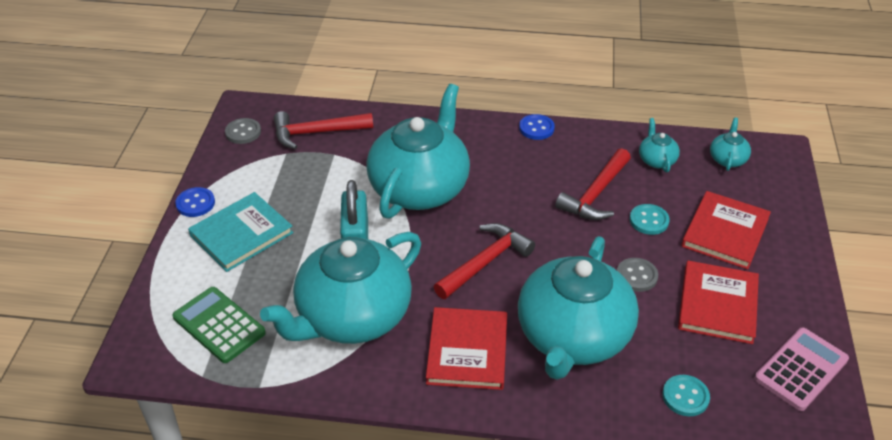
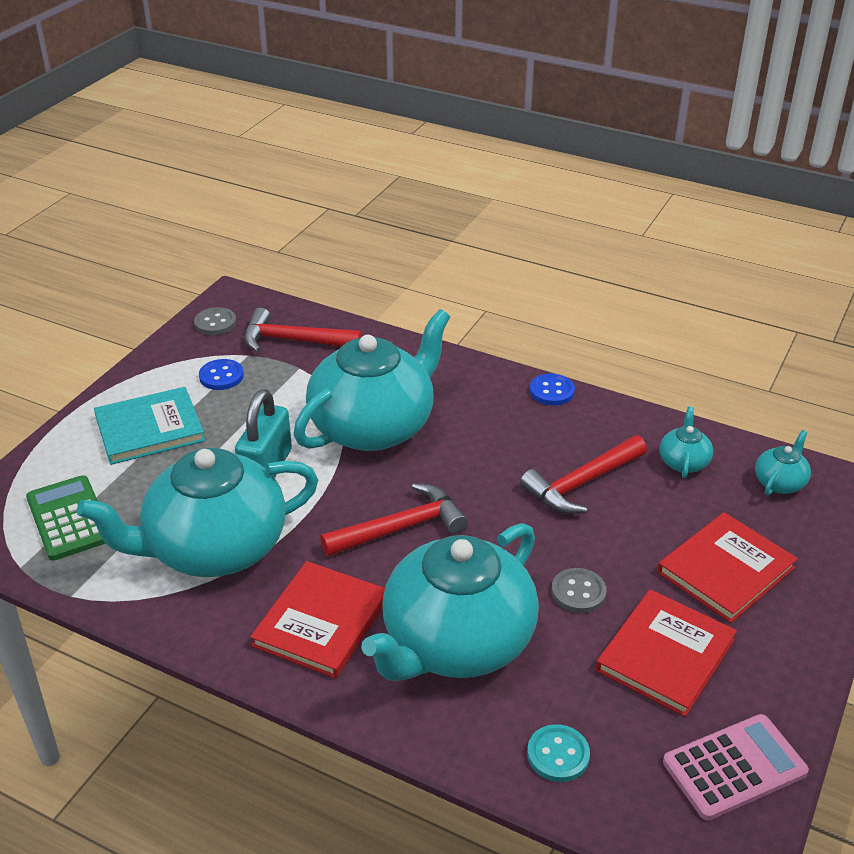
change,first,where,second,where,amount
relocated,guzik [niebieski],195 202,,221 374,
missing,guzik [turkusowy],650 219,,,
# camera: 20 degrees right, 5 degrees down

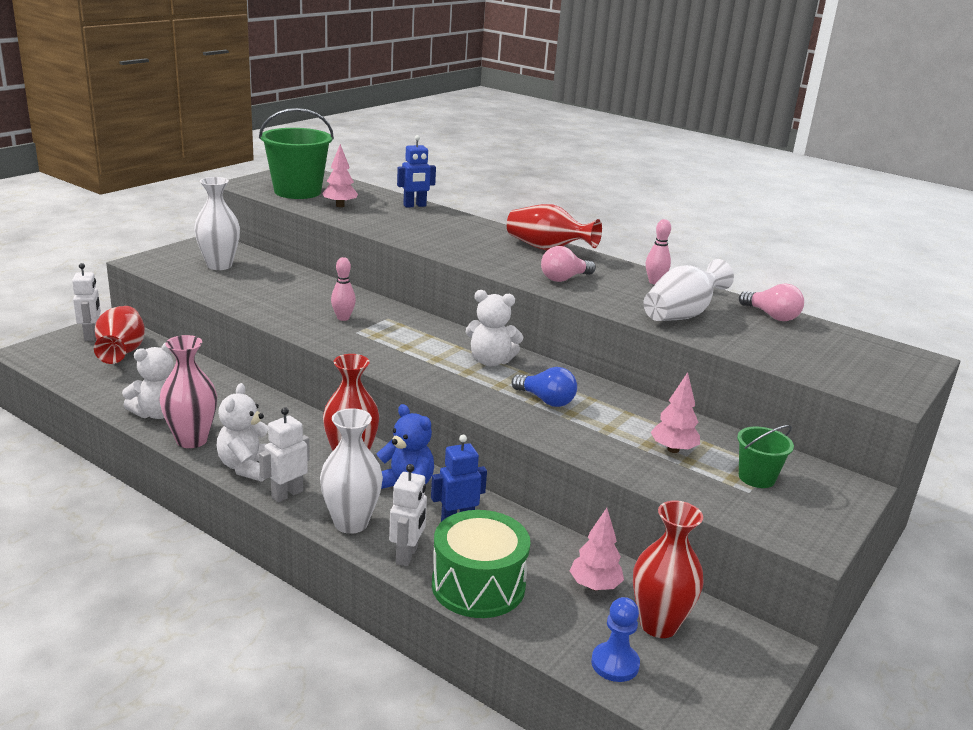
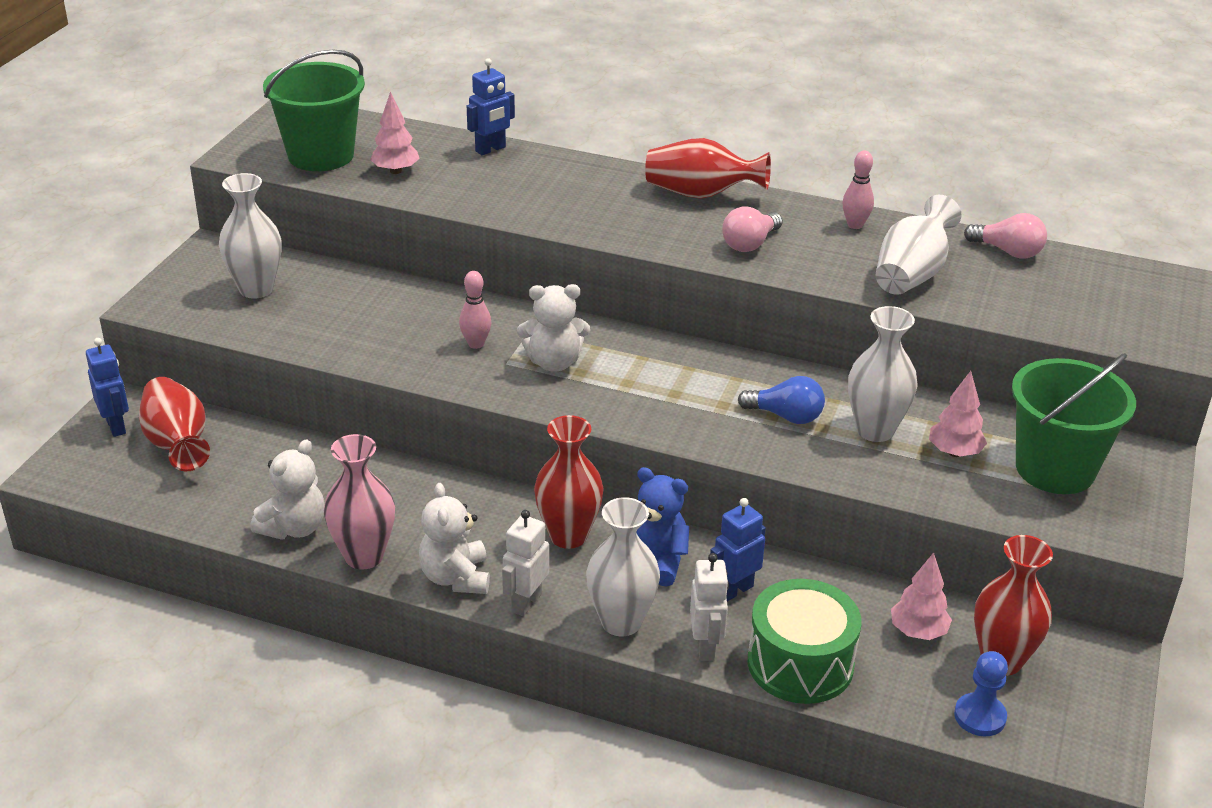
change,first,where,second,where,amount
colour,robot [biały],86 302,robot [niebieski],107 387,
relocated,miś [biały],494 328,,553 328,
size,wiadro [zielony],765 456,,1074 423,x1.92
appeared,,,wazon [biały],883 374,
# camera: 15 degrees left, 10 degrees up

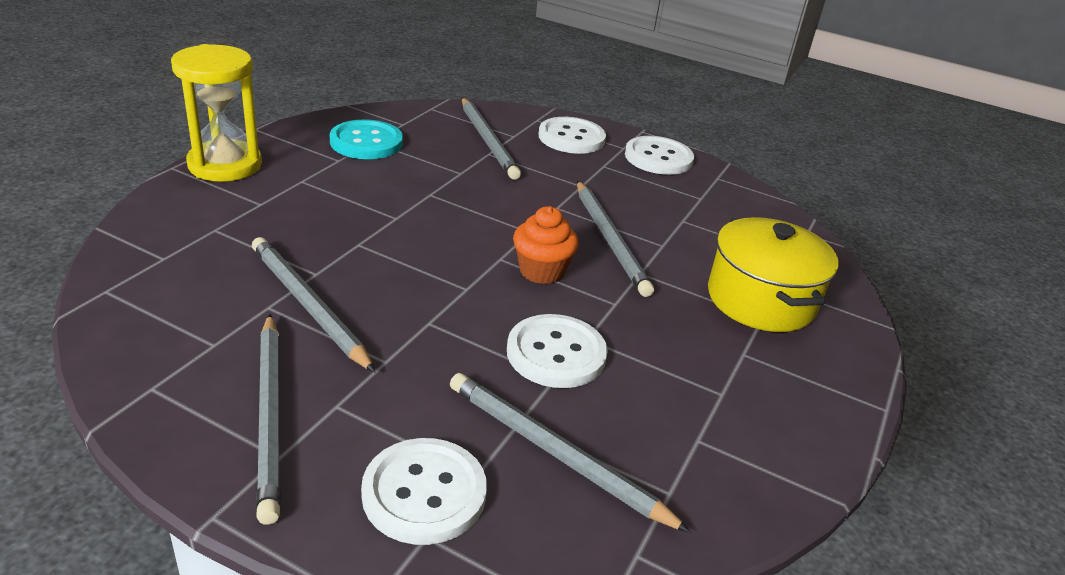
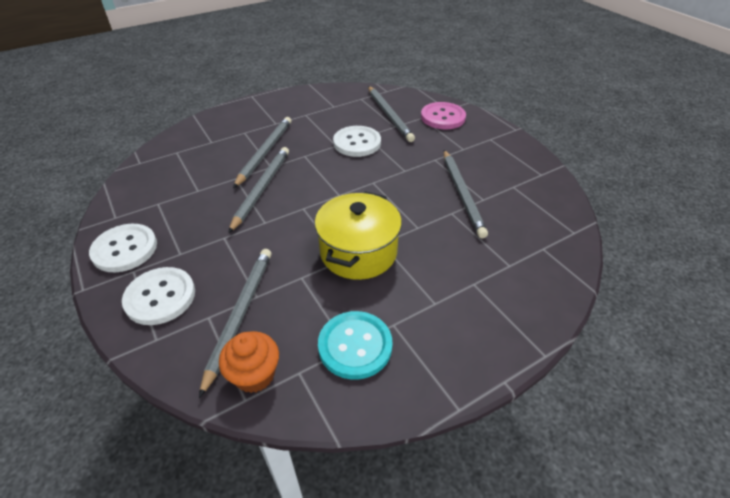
change,first,where,second,where,amount
missing,klepsydra [żółty],216 113,,,
relocated,muffinka [pomarańczowy],545 245,,249 362,
relocated,garnek [żółty],773 274,,358 235,
relocated,ołówek [szary],268 419,,262 152,
colour,guzik [biały],424 491,guzik [różowy],443 115,
# camera: 145 degrees left, 10 degrees up

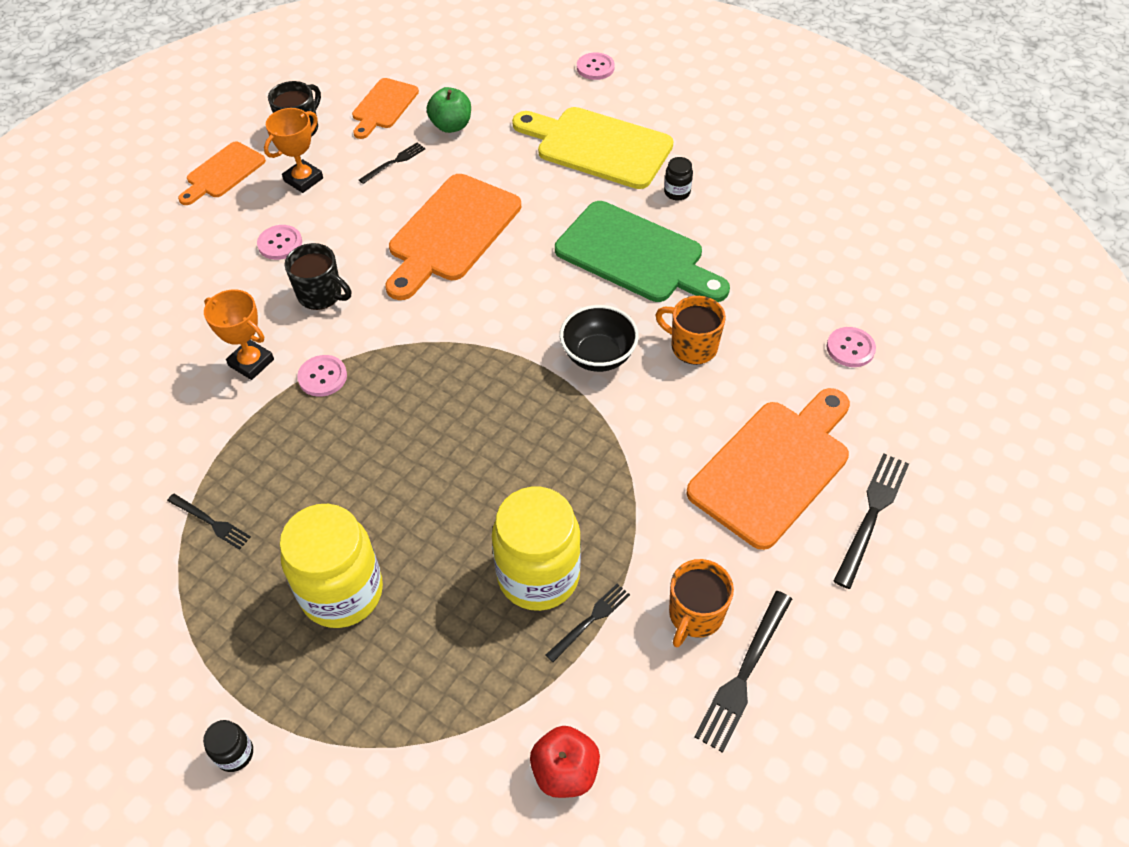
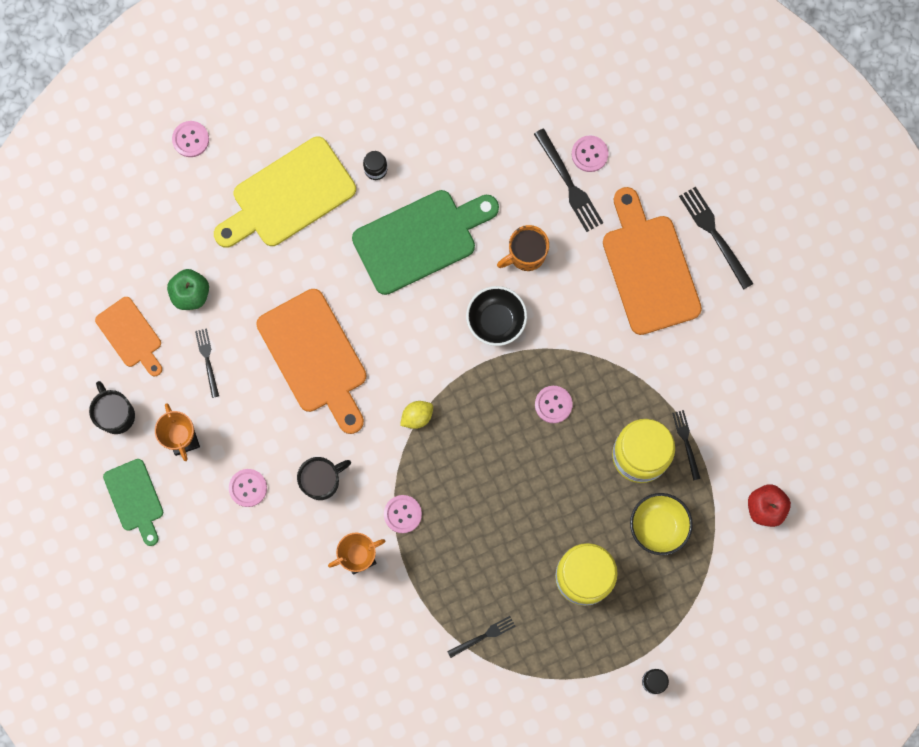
change,first,where,second,where,amount
colour,deska do krojenia [pomarańczowy],222 173,deska do krojenia [zielony],133 502,
missing,kubek [pomarańczowy],701 603,,,
relocated,widelec [czarny],743 672,,568 180,
appeared,,,guzik [różowy],554 404,
appeared,,,cytryna [żółty],416 415,
appeared,,,miska [żółty],661 524,
# camera: 60 degrees left, 25 degrees up

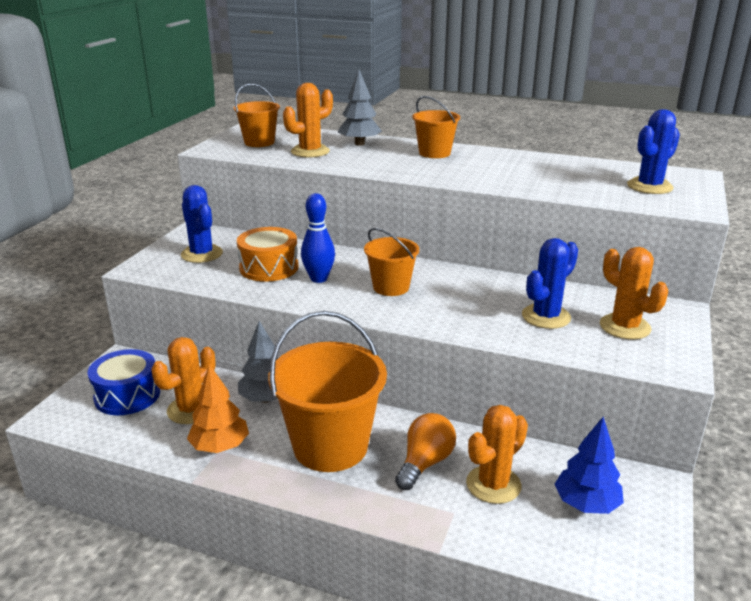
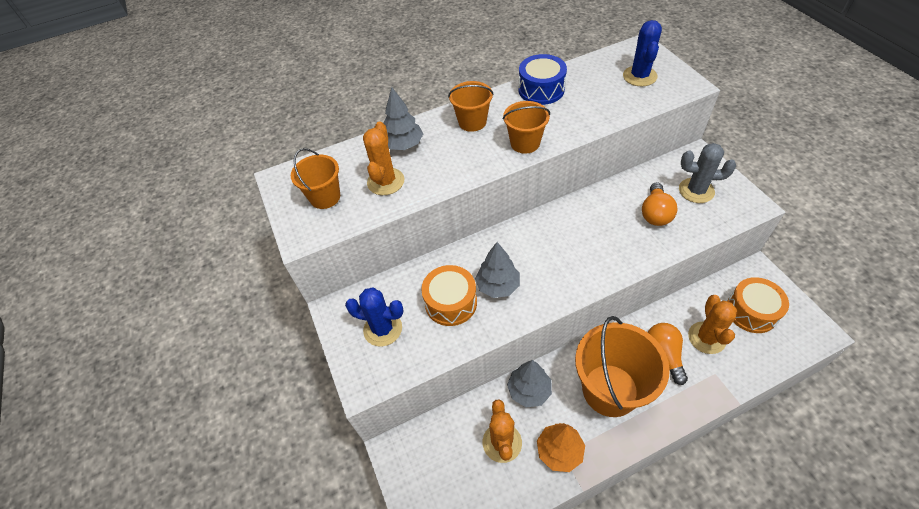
change,first,where,second,where,amount
exchanged,kręgiel [niebieski],318 238,drzewko [szary],497 270,
relocated,wiadro [pomarańczowy],391 262,,526 127,
exchanged,kaktus [niebieski],550 283,żarówka [pomarańczowy],660 204,
colour,kaktus [pomarańczowy],634 293,kaktus [szary],707 173,
relocated,bęben [niebieski],124 382,,542 79,
exchanged,drzewko [niebieski],589 465,bęben [pomarańczowy],758 305,
# camera: 40 degrees left, 25 degrees up

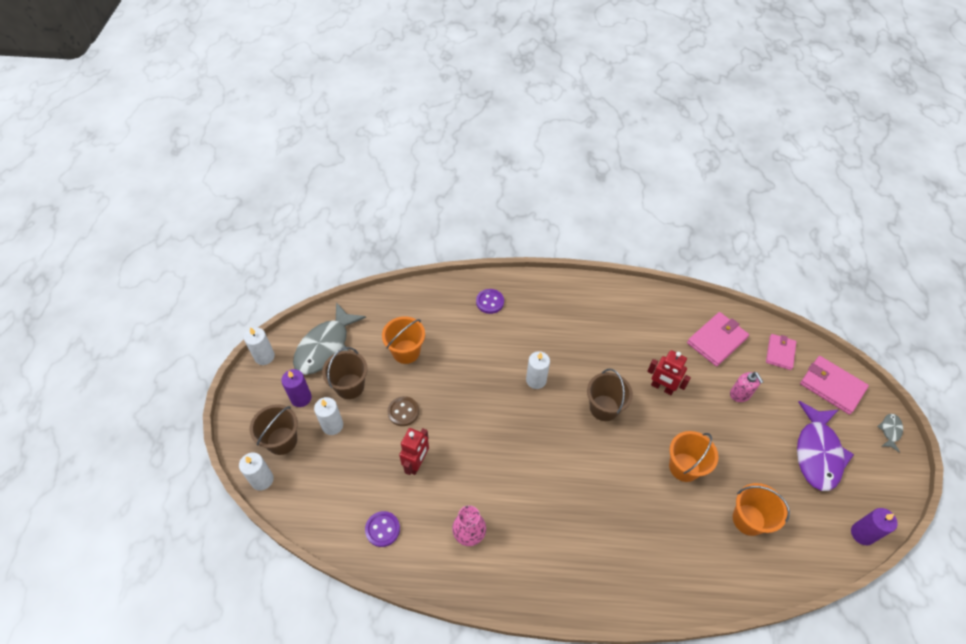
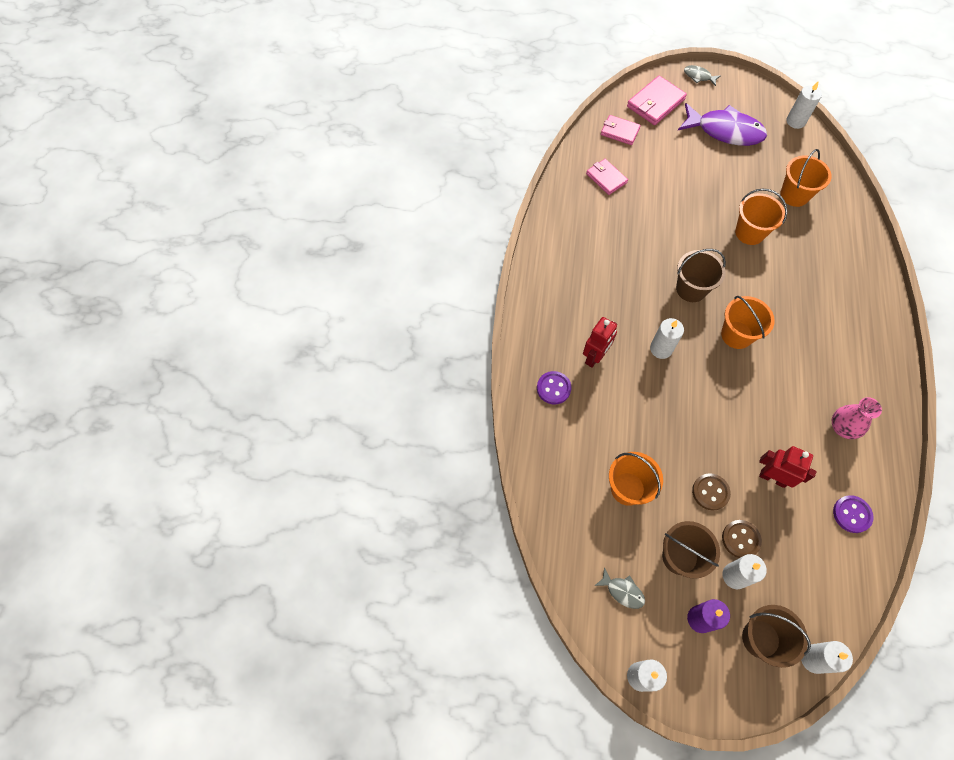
change,first,where,second,where,amount
size,ryba [szary],329 338,,619 588,x0.44
size,portfel [różowy],718 339,,607 177,x0.66
relocated,robot [czerwony],669 372,,600 342,
missing,dozownik mydła [różowy],746 387,,,
colour,świeca [fioletowy],874 527,świeca [biały],804 105,
appeared,,,wiadro [pomarańczowy],748 322,
appeared,,,guzik [brązowy],742 539,
# camera: 85 degrees left, 10 degrees up

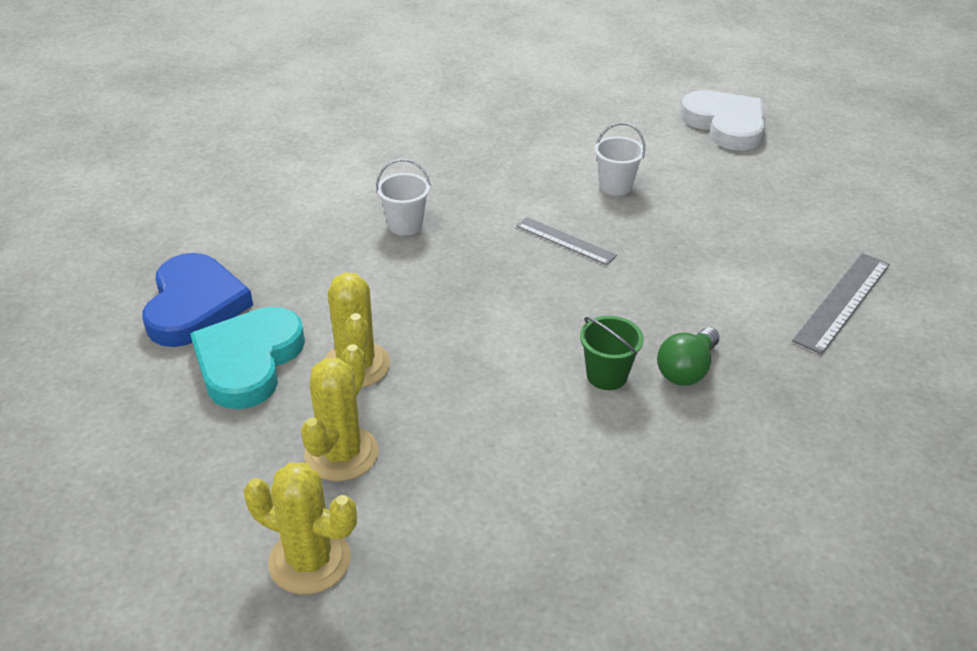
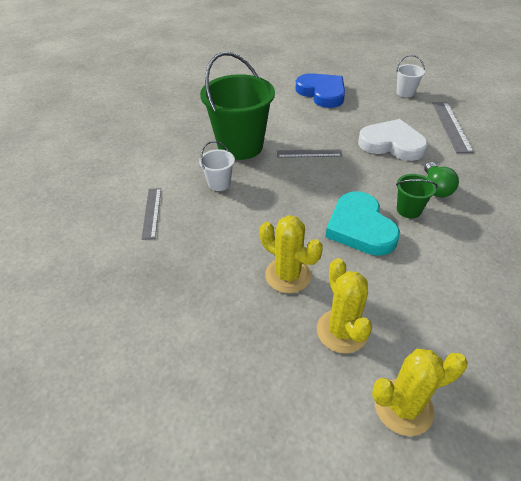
change,first,where,second,where,amount
relocated,serce [biały],722 120,,393 140,
relocated,wiadro [biały],619 159,,410 76,
relocated,serce [niebieski],197 300,,320 90,
relocated,serce [turkusowy],247 358,,362 223,
appeared,,,wiadro [zielony],237 106,
appeared,,,linijka [szary],151 214,
# camera: 35 degrees left, 5 degrees up

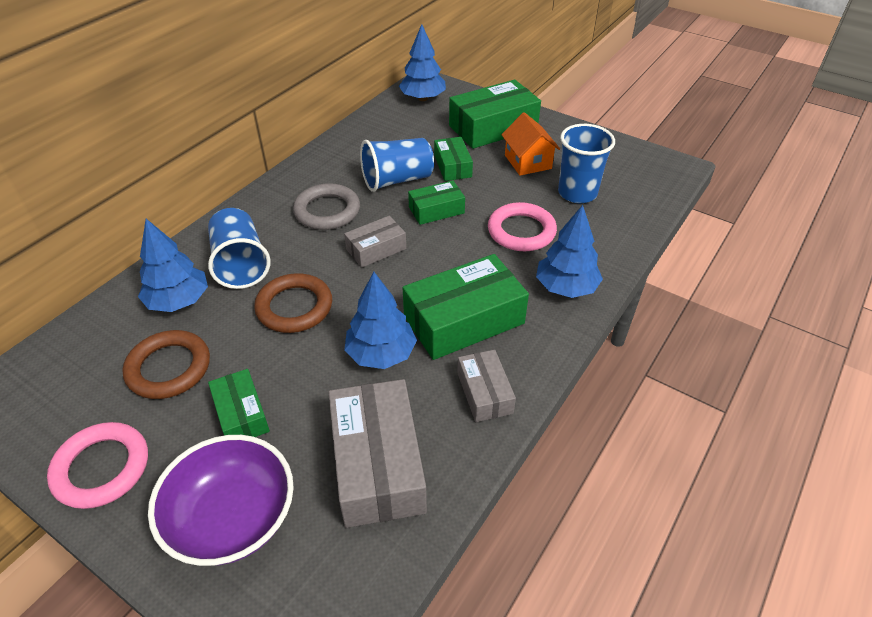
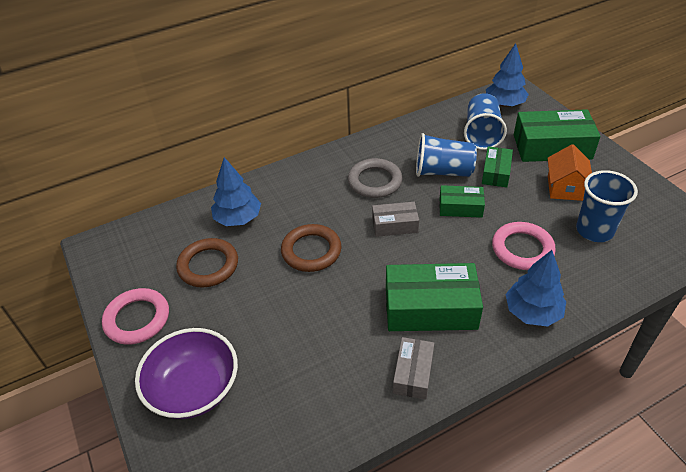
change,first,where,second,where,amount
relocated,szklanka [niebieski],239 248,,485 121,
missing,drzewko [niebieski],380 320,,,
missing,pudełko [zielony],239 403,,,
missing,pudełko [szary],377 453,,,
# camera: 30 degrees right, 0 degrees up

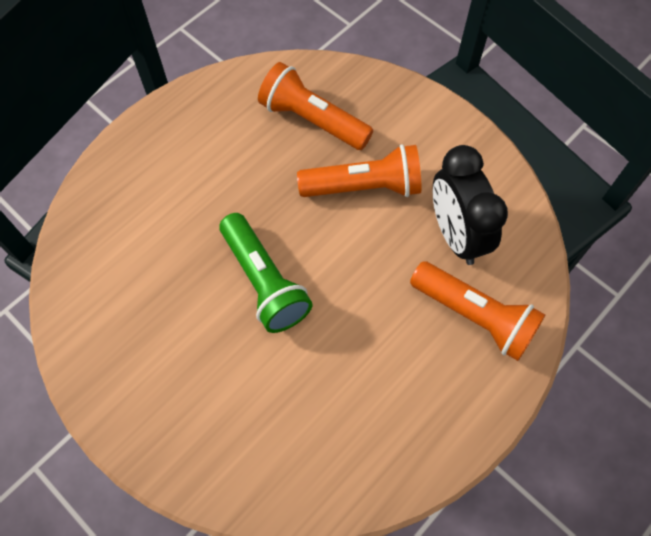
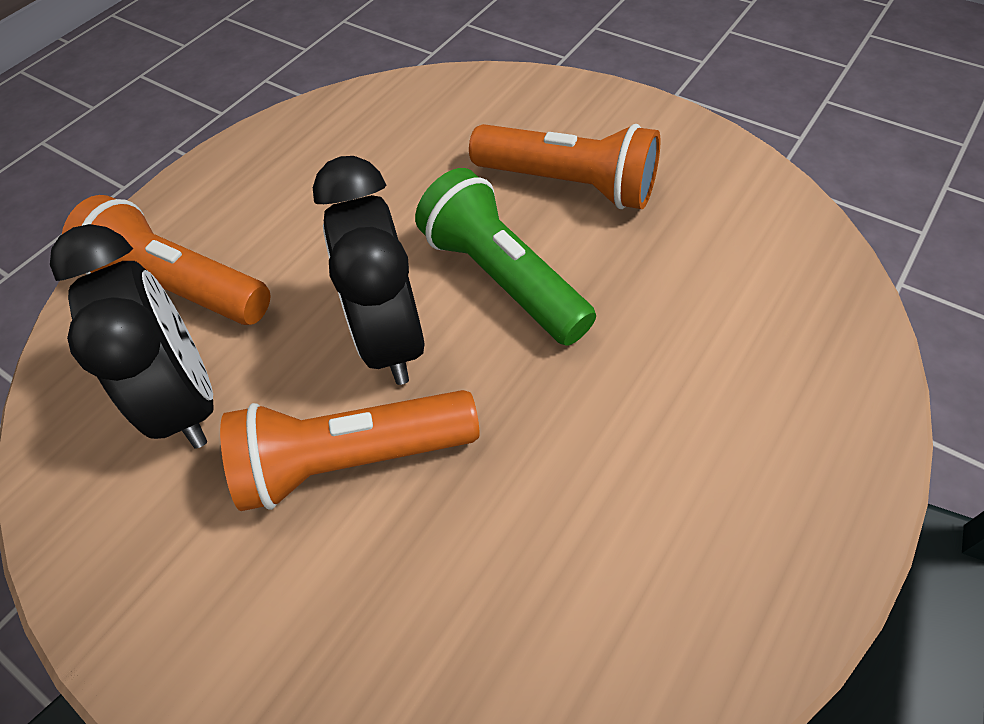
change,first,where,second,where,amount
relocated,latarka [pomarańczowy],315 106,,564 166,
appeared,,,budzik [czarny],368 270,
# camera: 175 degrees right, 10 degrees down

